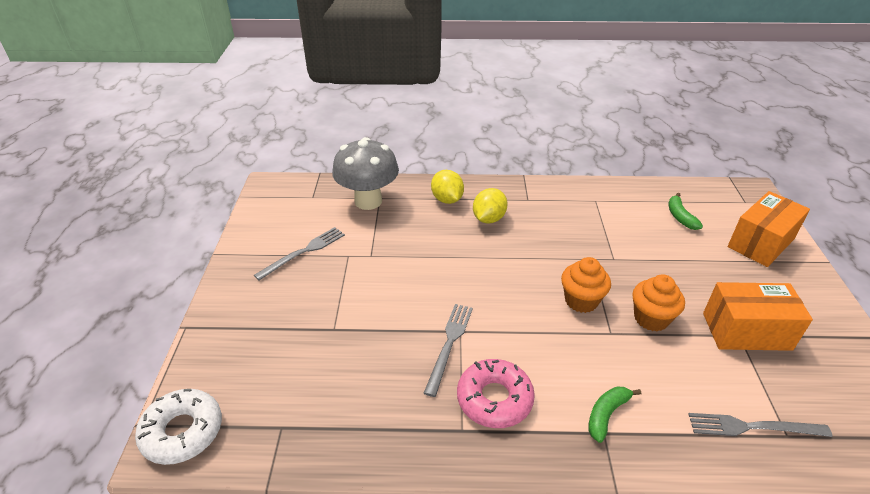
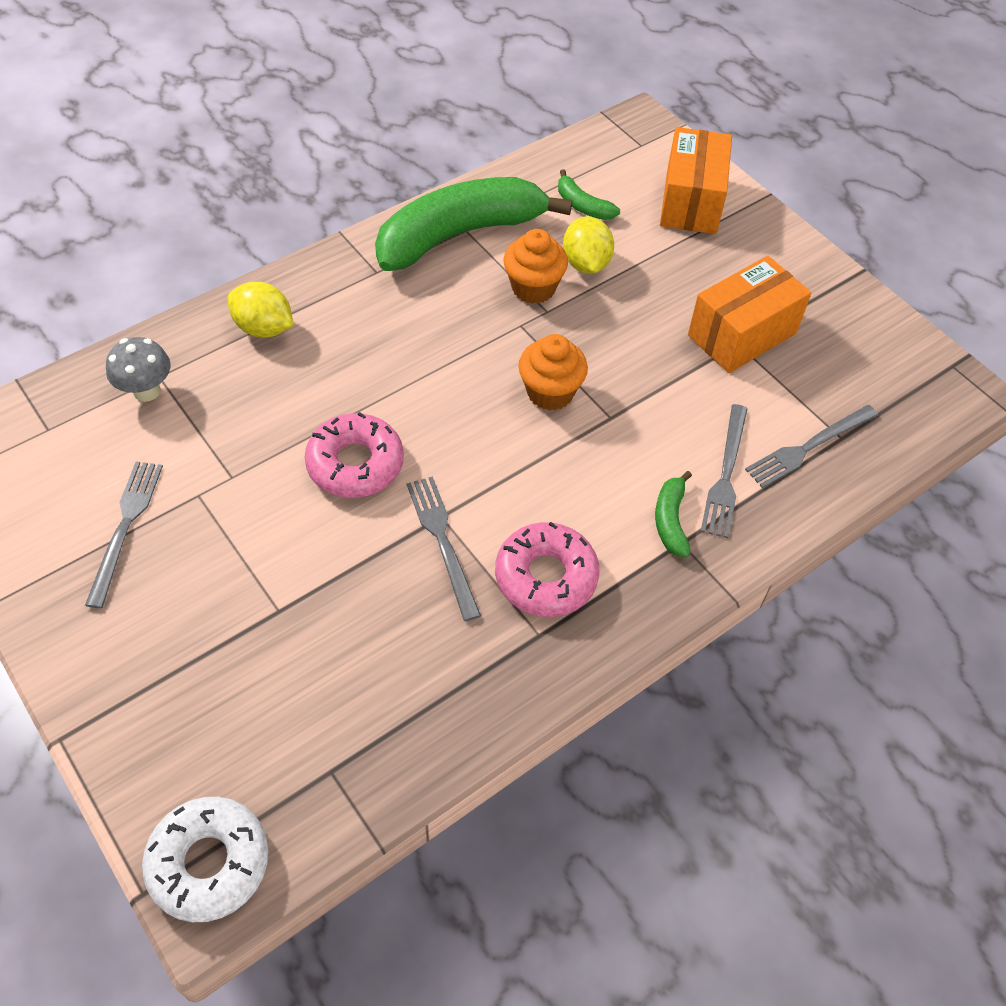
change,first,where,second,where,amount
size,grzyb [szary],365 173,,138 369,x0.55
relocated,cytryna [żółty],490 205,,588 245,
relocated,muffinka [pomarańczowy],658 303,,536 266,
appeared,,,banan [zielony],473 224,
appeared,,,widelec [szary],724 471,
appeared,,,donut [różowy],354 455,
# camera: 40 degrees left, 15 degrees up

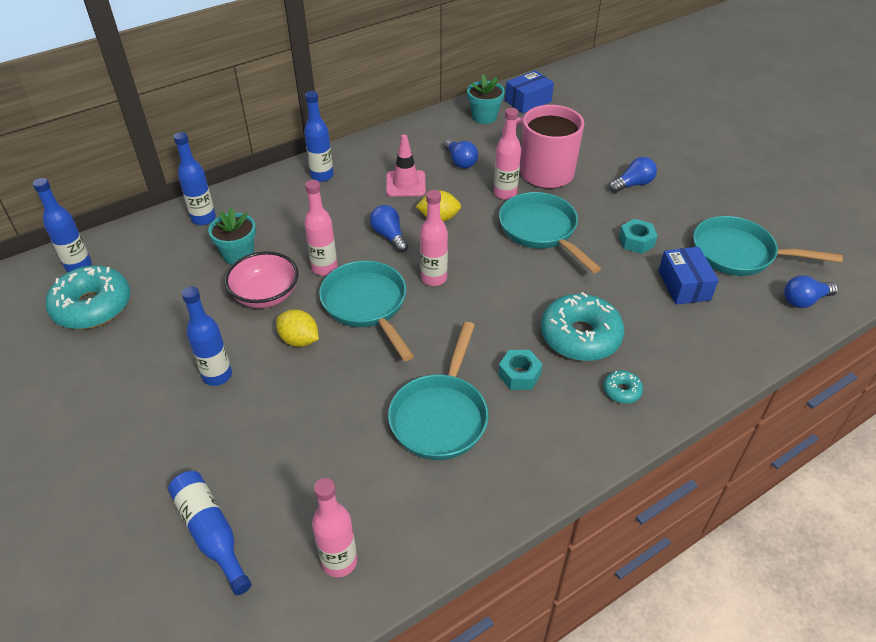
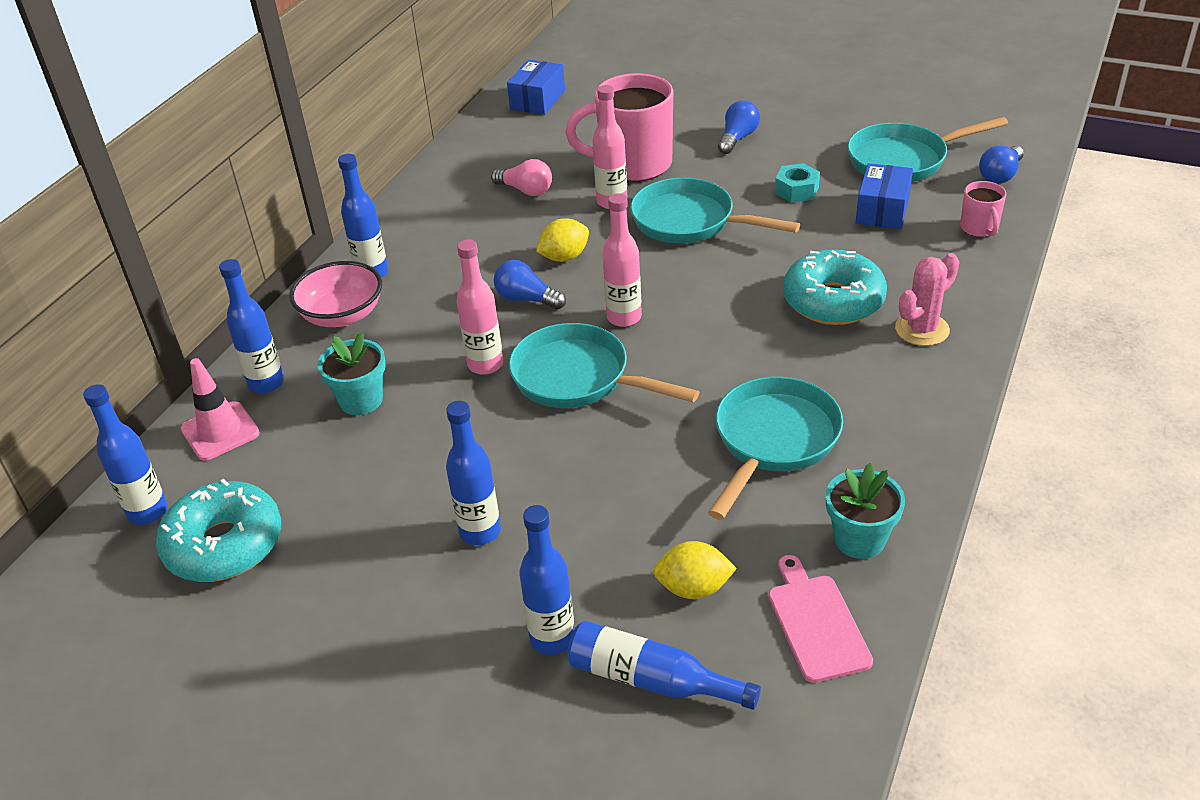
change,first,where,second,where,amount
relocated,doniczka [turkusowy],486 99,,865 511,
relocated,pachołek [różowy],406 165,,220 409,
colour,żarówka [niebieski],461 153,żarówka [różowy],521 177,
spun,pudełko [niebieski],688 276,,884 196,60 degrees clockwise
relocated,miska [różowy],261 279,,335 294,
relocated,cytryna [żółty],297 328,,695 570,
spun,patelnia [turkusowy],438 391,,775 448,135 degrees counterclockwise
missing,nakrętka [turkusowy],520 370,,,
exchanged,donut [turkusowy],623 387,kaktus [różowy],927 299,
exchanged,butelka [różowy],334 527,deska do krojenia [różowy],820 619,
appeared,,,kubek [różowy],983 209,
appeared,,,butelka [niebieski],547 580,
# camera: 30 degrees left, 5 degrees down

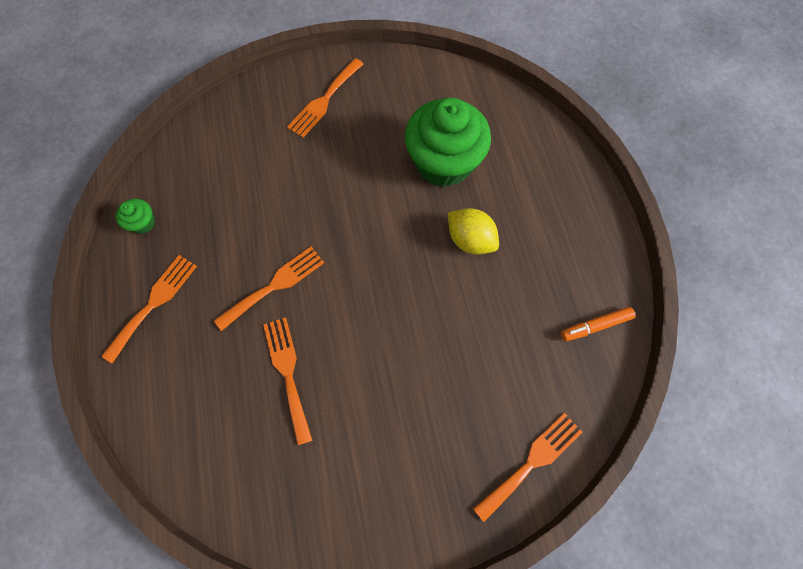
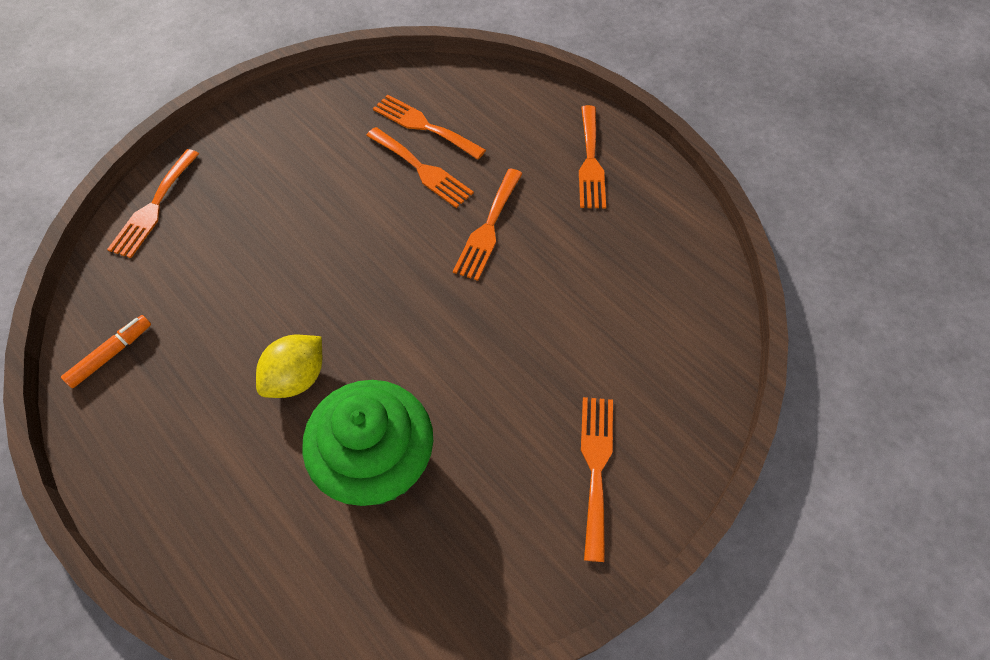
change,first,where,second,where,amount
missing,muffinka [zielony],135 216,,,
spun,cytryna [żółty],473 231,,289 366,60 degrees counterclockwise
appeared,,,widelec [pomarańczowy],429 127,
# camera: 150 degrees right, 10 degrees down

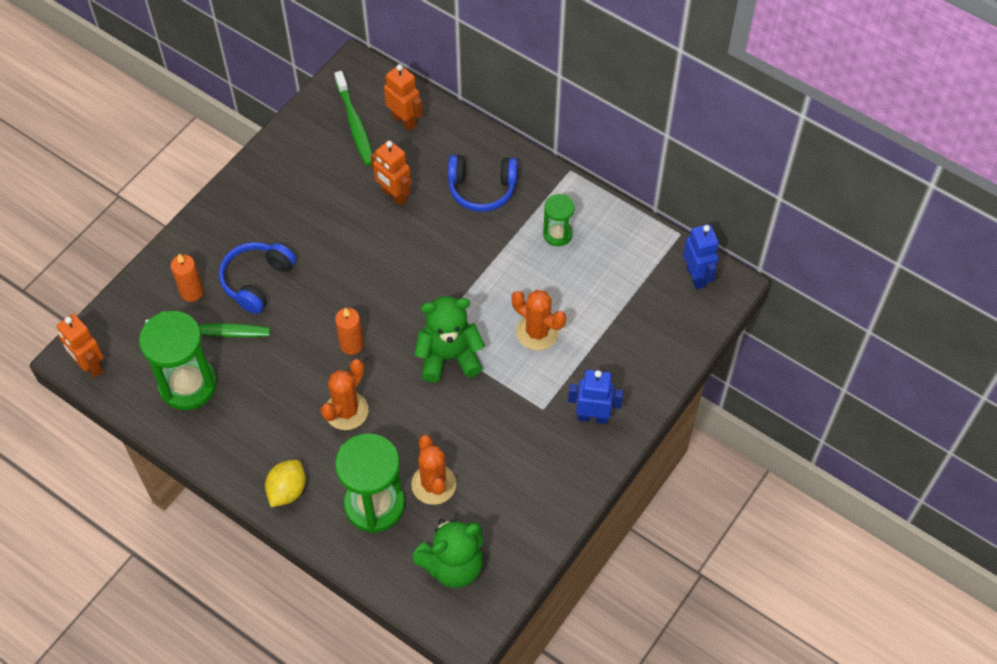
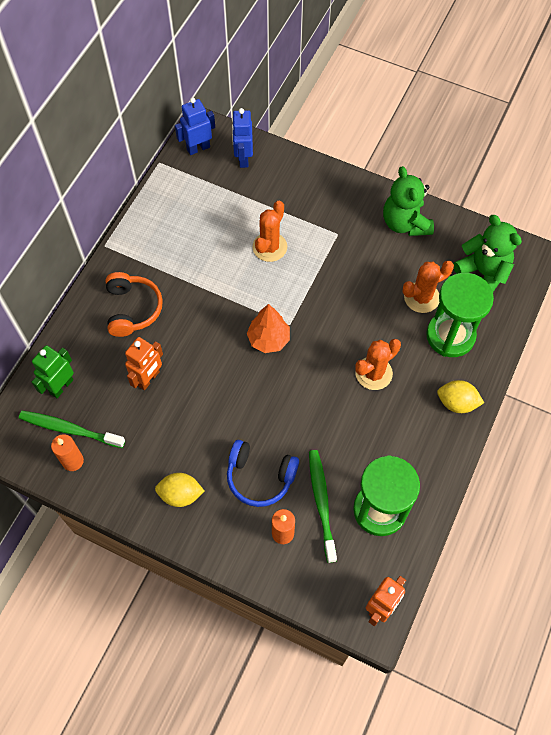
change,first,where,second,where,amount
colour,robot [pomarańczowy],403 97,robot [zielony],53 371,
spun,szczoteczka do zębów [zielony],353 118,,72 429,135 degrees counterclockwise
colour,słuchawki [niebieski],483 183,słuchawki [pomarańczowy],134 304,
missing,klepsydra [zielony],559 220,,,
relocated,miś [zielony],449 339,,408 201,
relocated,świeca [pomarańczowy],349 331,,67 452,
spun,kaktus [pomarańczowy],344 394,,378 364,60 degrees counterclockwise
relocated,robot [niebieski],595 397,,242 138,
appeared,,,drzewko [pomarańczowy],268 328,
appeared,,,cytryna [żółty],179 490,
# camera: 100 degrees left, 5 degrees up

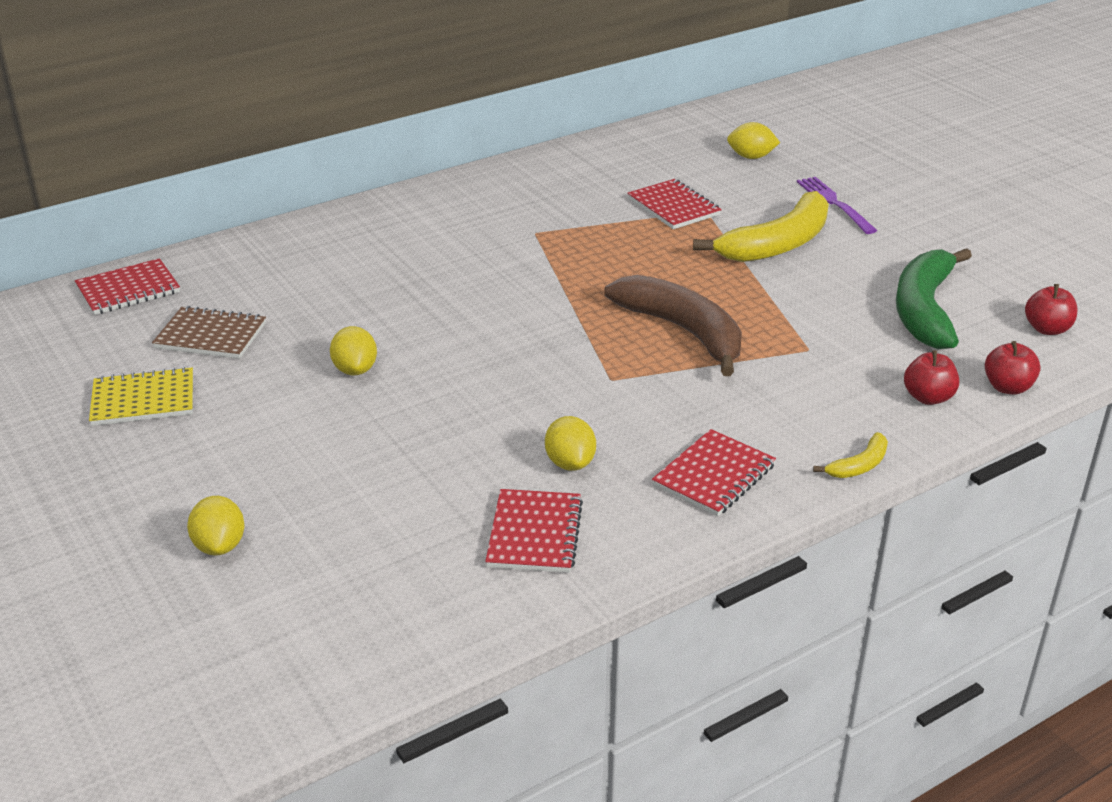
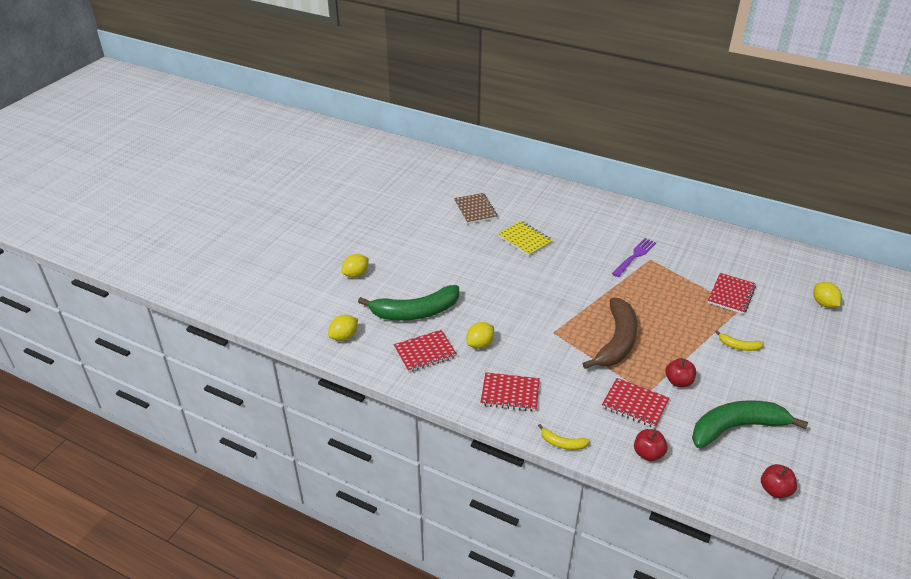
change,first,where,second,where,amount
relocated,widelec [fioletowy],837 205,,634 257,
size,banan [żółty],761 226,,739 341,x0.44
relocated,zeszyt [czerwony],127 286,,635 403,
relocated,cytryna [żółty],353 350,,343 328,
relocated,jabłko [czerwony],1013 368,,681 372,
relocated,zeszyt [żółty],141 396,,525 238,
appeared,,,banan [zielony],408 303,
# camera: 60 degrees right, 5 degrees up

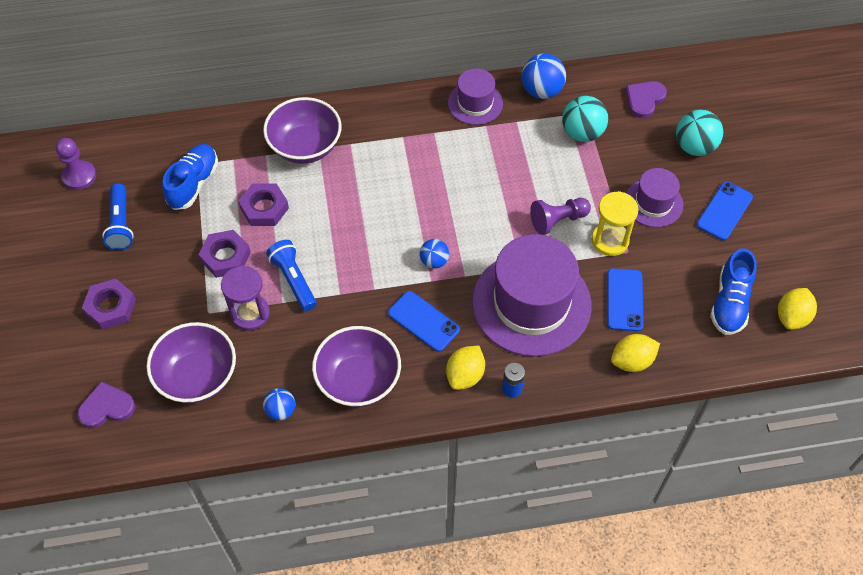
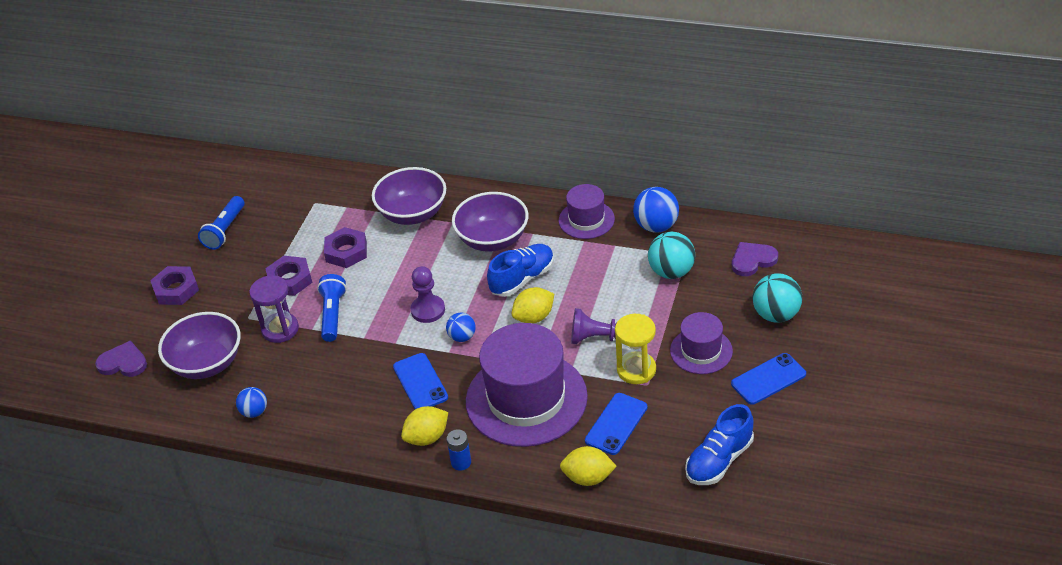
change,first,where,second,where,amount
relocated,pionek [fioletowy],75 164,,428 294,
relocated,but [niebieski],190 177,,520 270,
relocated,cytryna [żółty],797 309,,533 305,
relocated,miska [fioletowy],356 366,,490 222,
# camera: 30 degrees right, 15 degrees down

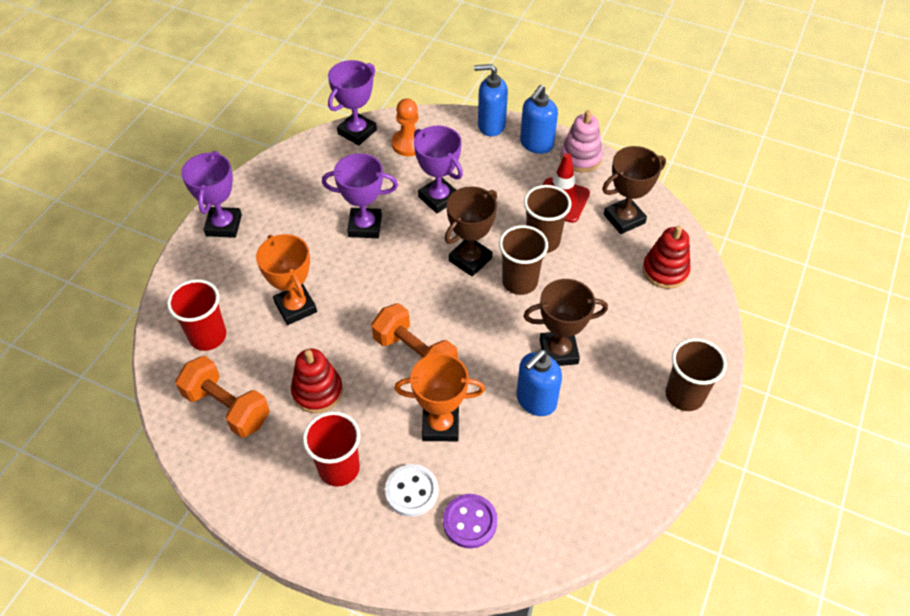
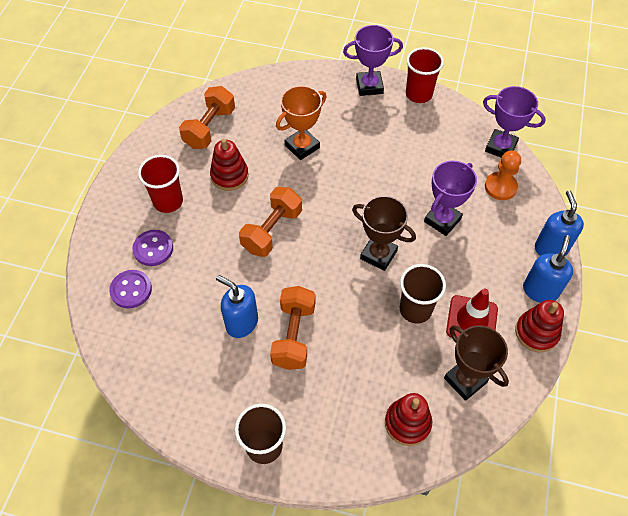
change,first,where,second,where,amount
spun,dozownik mydła [niebieski],539 119,,548 269,90 degrees clockwise
colour,zabawka nakładanka [różowy],581 141,zabawka nakładanka [czerwony],539 326,
missing,puchar [fioletowy],360 195,,,
missing,szklanka [brązowy],523 260,,,
relocated,szklanka [czerwony],196 315,,425 75,
exchanged,puchar [brązowy],565 322,hantel [pomarańczowy],292 328,
missing,puchar [pomarańczowy],439 397,,,
colour,guzik [biały],411 490,guzik [fioletowy],152 248,
# camera: 80 degrees right, 5 degrees up

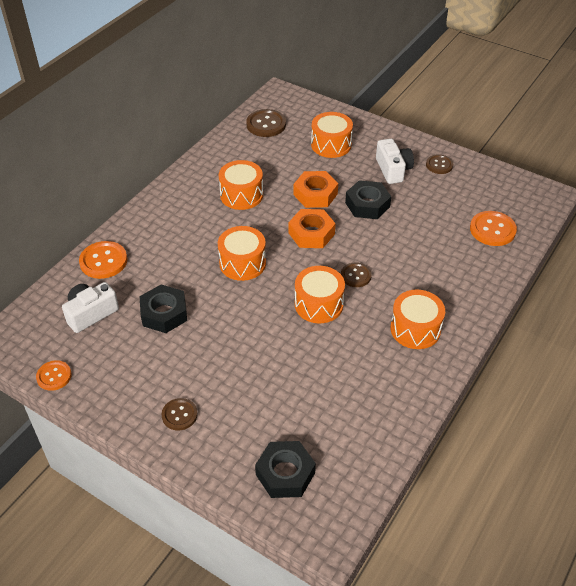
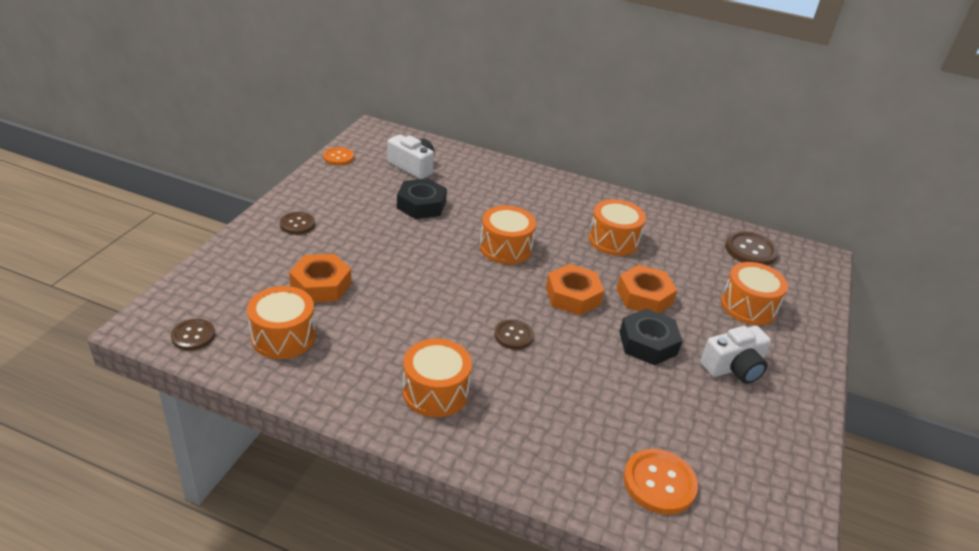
change,first,where,second,where,amount
relocated,guzik [brązowy],439 164,,193 334,
missing,guzik [pomarańczowy],103 260,,,
relocated,bęben [pomarańczowy],320 294,,281 322,
missing,nakrętka [czarny],285 469,,,
appeared,,,nakrętka [pomarańczowy],320 278,
# camera: 75 degrees right, 10 degrees down

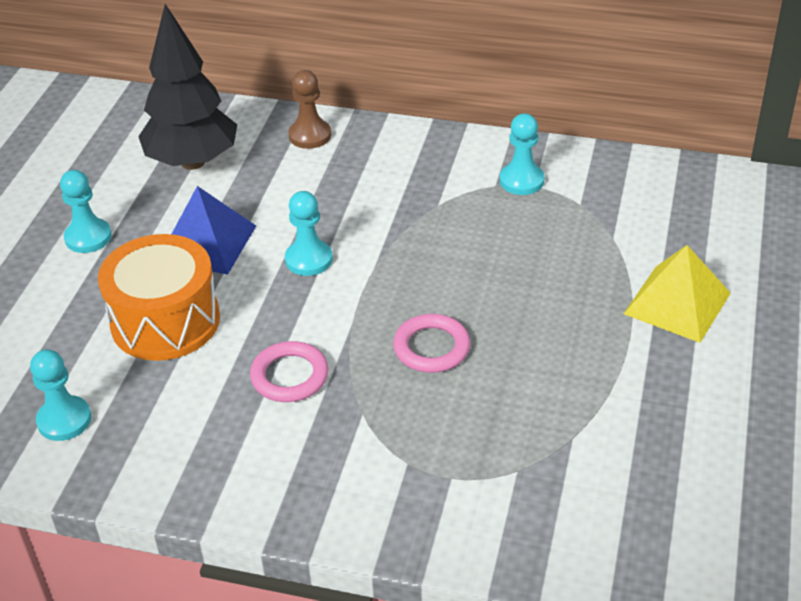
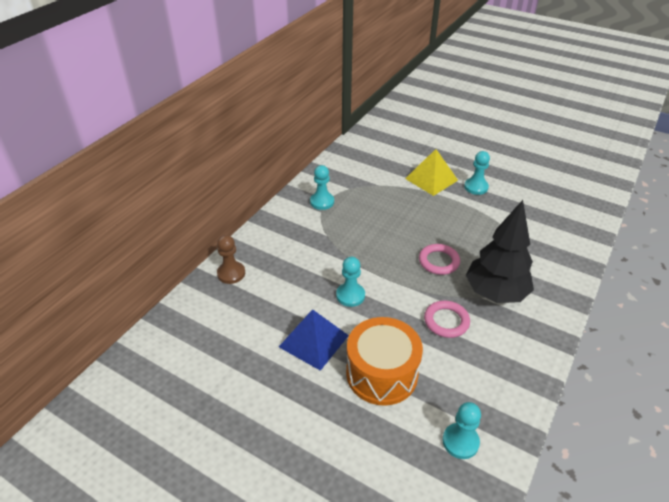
change,first,where,second,where,amount
relocated,drzewko [czarny],187 87,,500 251,
relocated,pionek [turkusowy],86 211,,477 173,
# camera: 75 degrees left, 0 degrees up

